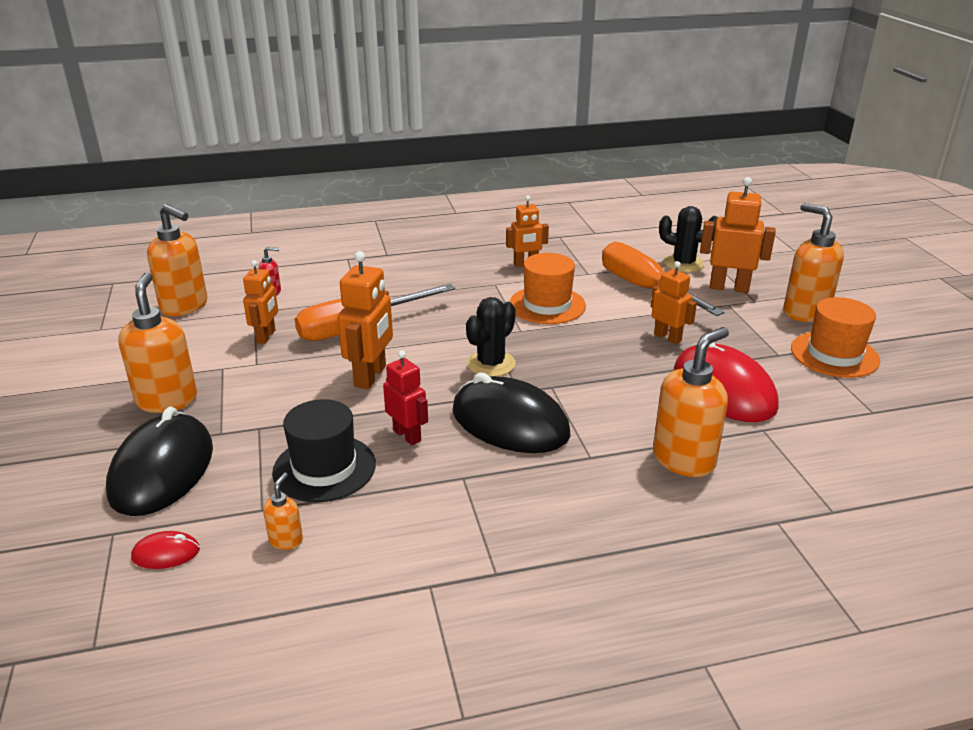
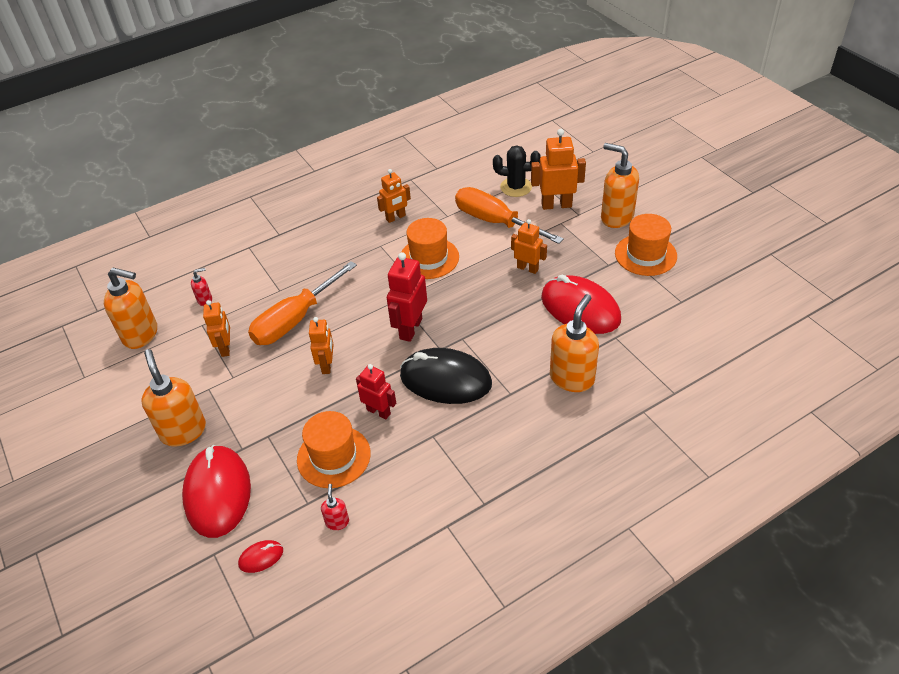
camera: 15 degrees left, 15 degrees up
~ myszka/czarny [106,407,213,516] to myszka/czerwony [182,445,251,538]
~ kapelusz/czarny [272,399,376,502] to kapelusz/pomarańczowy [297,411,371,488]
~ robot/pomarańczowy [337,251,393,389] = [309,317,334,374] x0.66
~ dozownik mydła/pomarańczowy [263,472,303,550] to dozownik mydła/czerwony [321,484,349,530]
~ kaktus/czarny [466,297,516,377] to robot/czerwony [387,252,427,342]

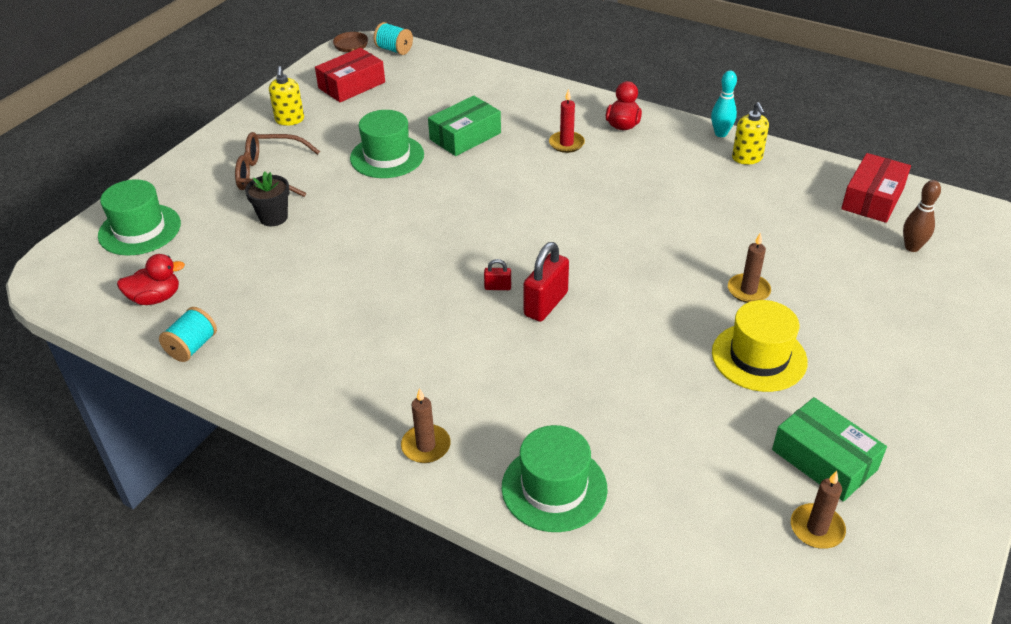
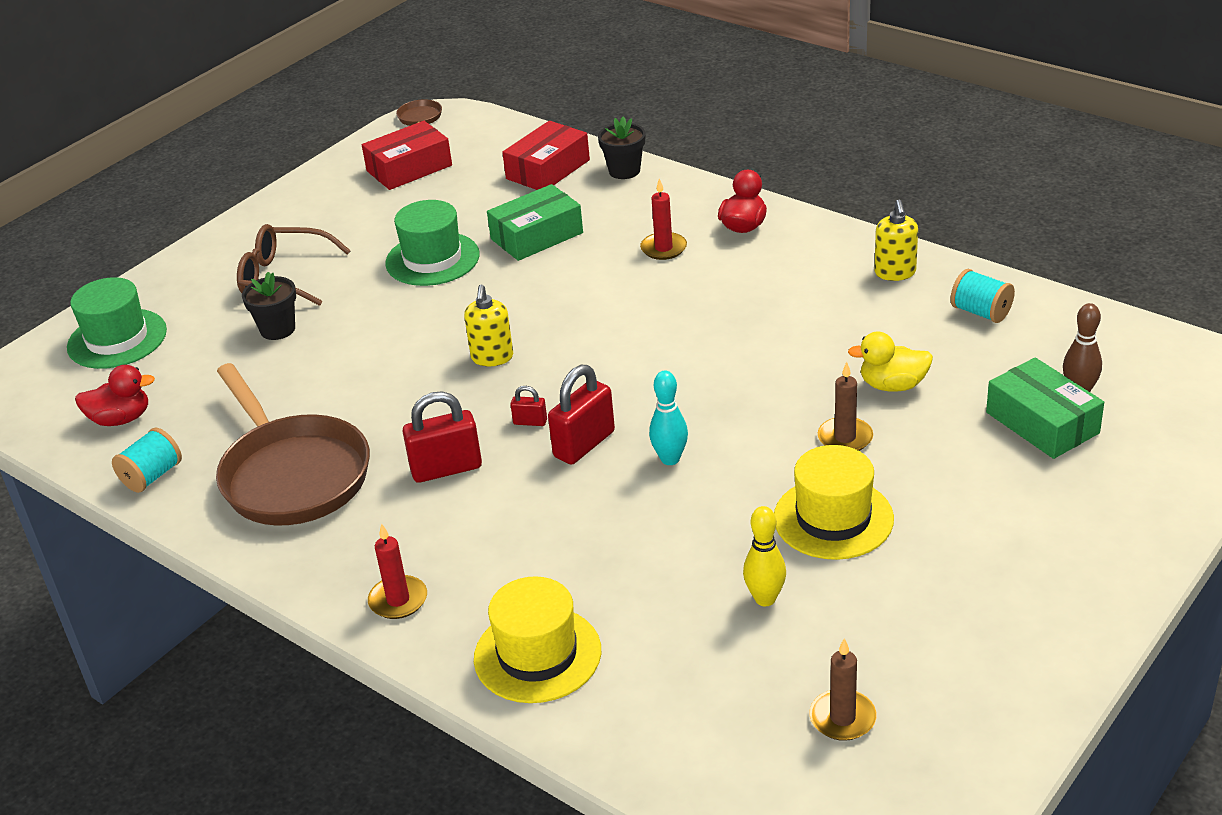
camera: 10 degrees right, 5 degrees down
+ patelnia/brązowy [216,363,370,525]
~ świeca/brązowy [401,388,451,463] to świeca/czerwony [368,523,427,619]
+ kłódka/czerwony [402,392,482,483]
~ dozownik mydła/żółty [269,66,304,126] to [464,285,513,366]
~ kapelusz/zielony [502,425,608,532] to kapelusz/żółty [474,576,601,703]
~ pudełko/czerwony [841,153,911,223] to [502,121,590,190]
+ doniczka/czarny [598,117,645,179]
~ kręgiel/turkusowy [711,71,737,137] to [649,370,688,465]
+ kręgiel/żółty [743,506,786,606]
+ kaczka/żółty [848,331,933,392]
~ szpulka/turkusowy [373,22,413,55] to [950,269,1015,323]
~ pudełko/zielony [772,397,887,502] to [986,357,1104,459]

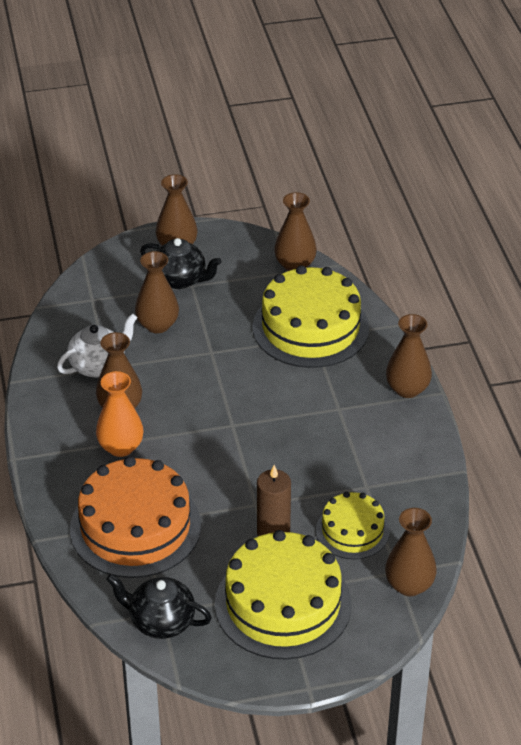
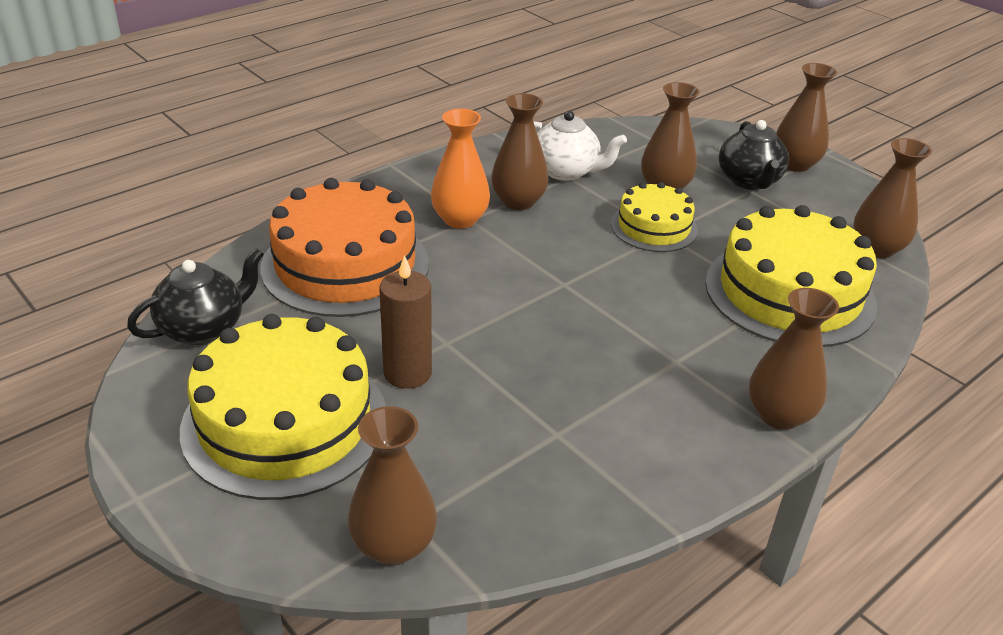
camera: 60 degrees right, 5 degrees down
~ imbryk/czarny [106,574,212,639] = [127,248,264,345] 60 degrees clockwise
~ tort/żółty [316,492,390,559] to [611,182,698,252]

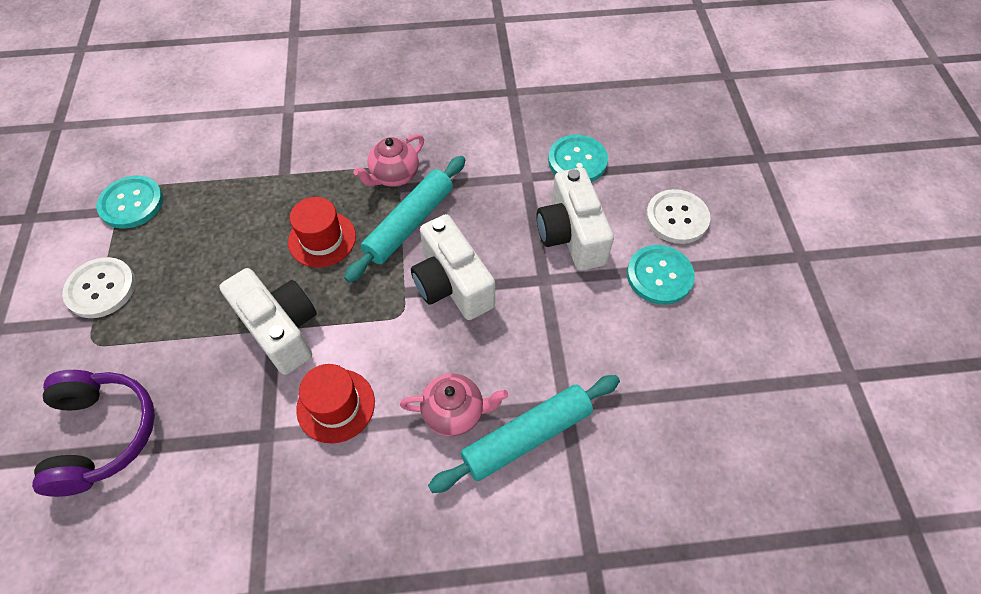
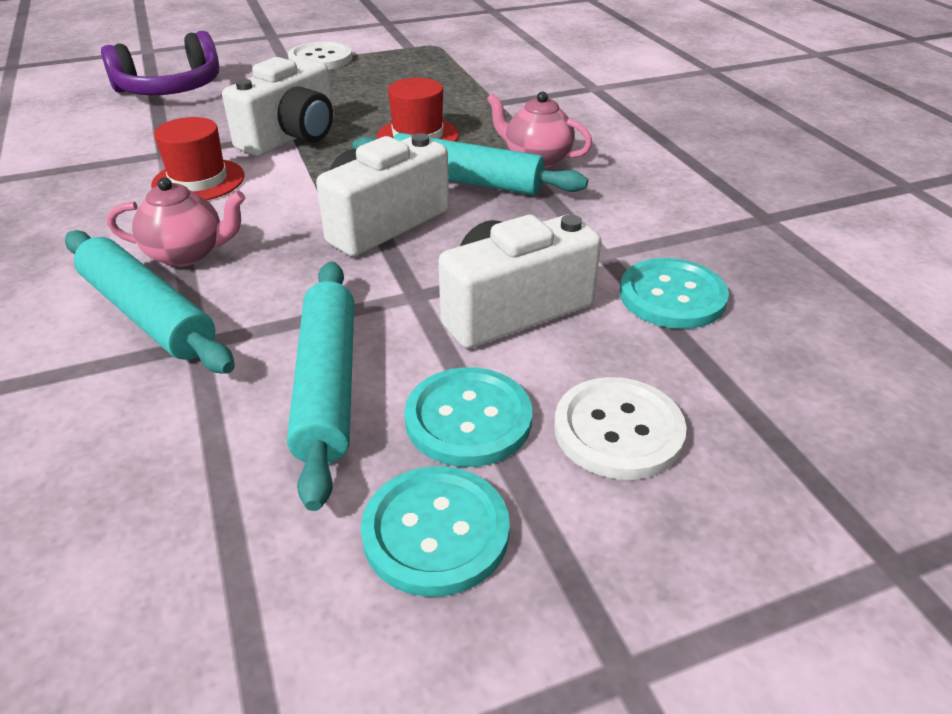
camera: 75 degrees right, 20 degrees down
~ imbryk/różowy [400,373,508,437] = [107,177,245,267] 75 degrees counterclockwise
+ wałek do ciasta/turkusowy [287,262,354,511]
~ guzik/turkusowy [96,176,163,229] to [361,466,510,597]

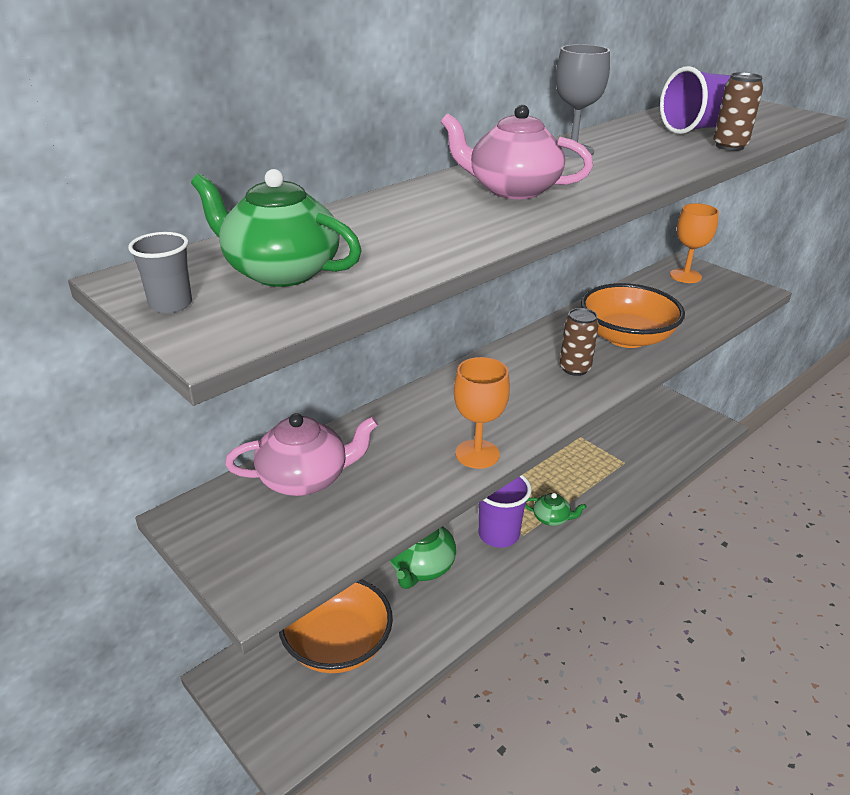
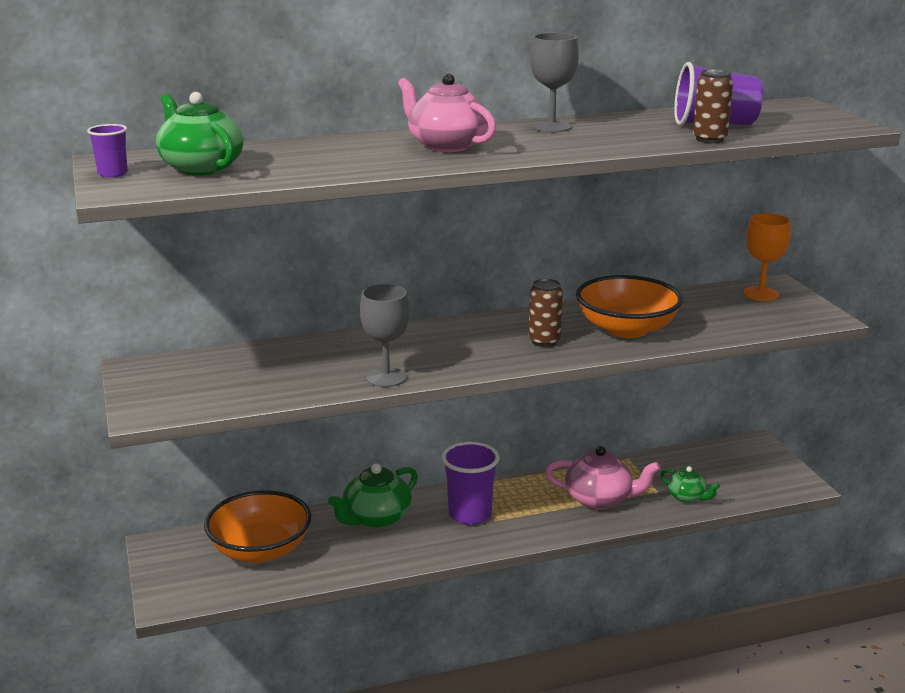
camera: 25 degrees right, 10 degrees down
~ szklanka/szary [128,232,192,313] to szklanka/fioletowy [87,124,128,178]
~ kielich/pomarańczowy [454,357,510,469] to kielich/szary [360,284,410,387]
~ imbryk/różowy [225,413,378,496] to [545,446,661,509]
~ imbryk/zielony [525,493,587,526] to [660,466,720,503]

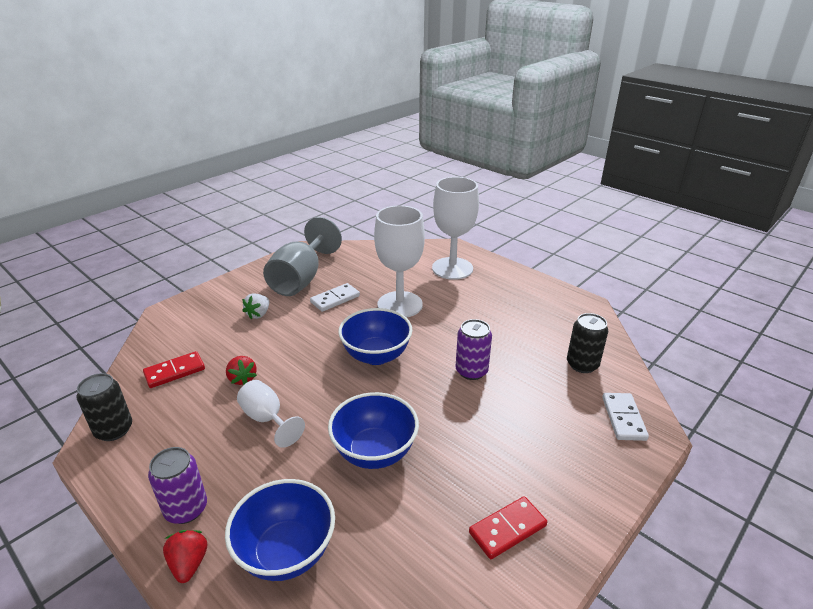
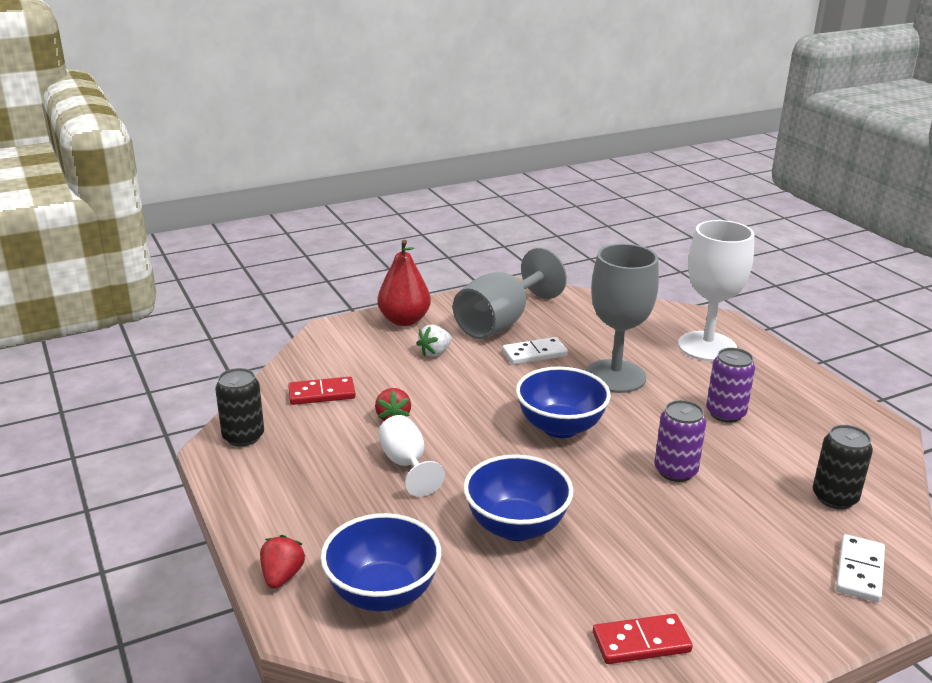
camera: 20 degrees right, 5 degrees down
+ gruszka/czerwony [377,240,431,326]
~ kielich/biały [374,205,425,318] to kielich/szary [585,244,659,393]
~ puszka/fioletowy [148,447,207,524] to [706,348,755,423]

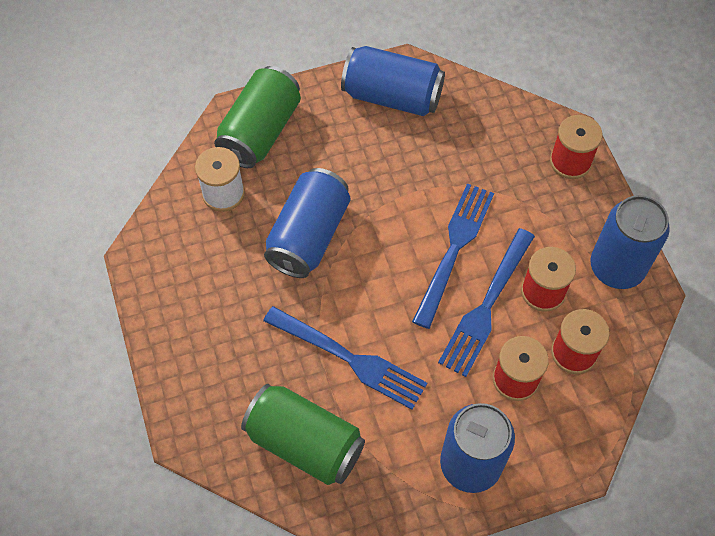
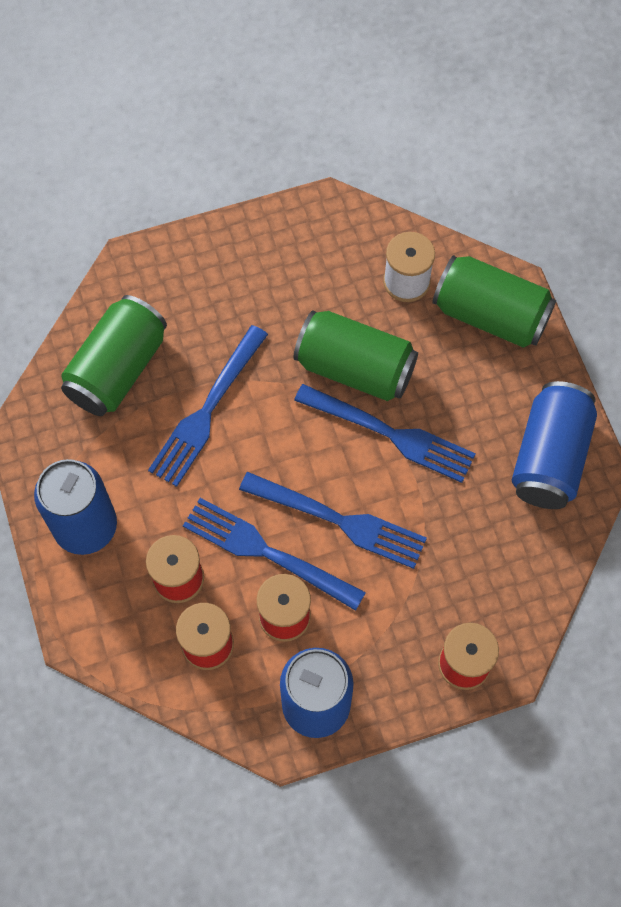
camera: 90 degrees right, 5 degrees up
~ puszka/niebieski [264,168,350,278] to puszka/zielony [294,310,418,401]
+ widelec/niebieski [294,384,476,483]

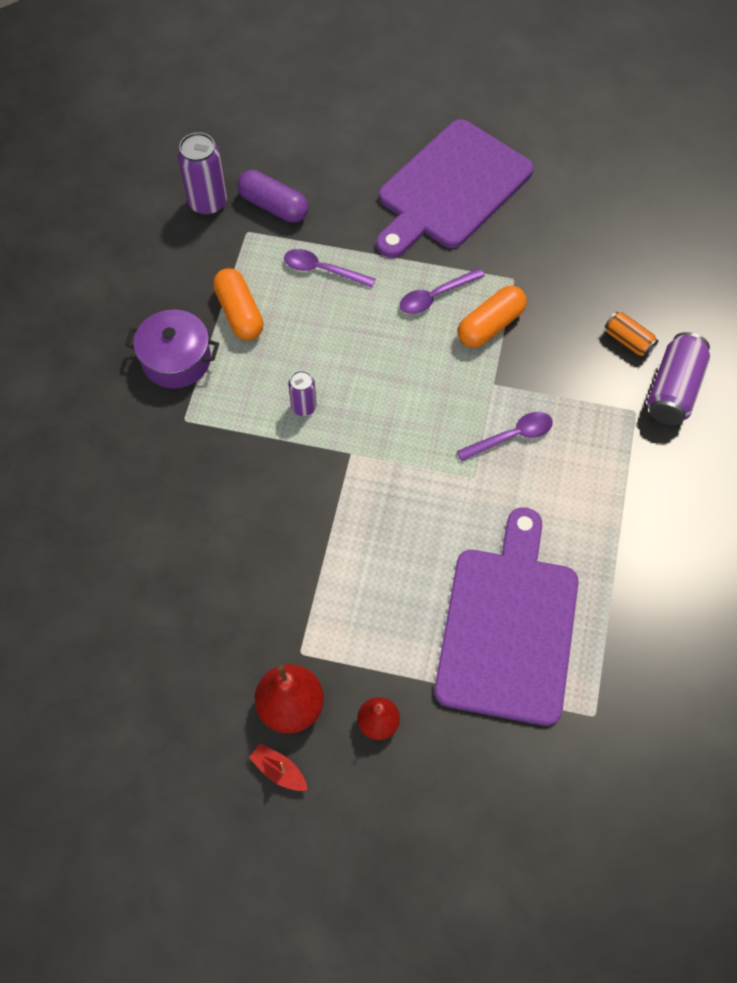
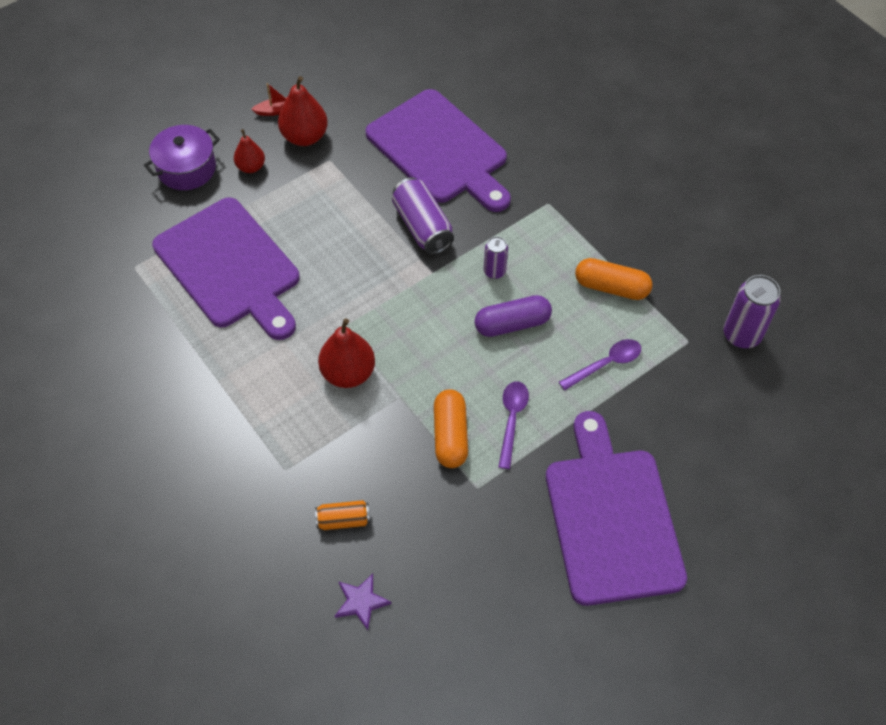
camera: 130 degrees right, 5 degrees down
~ garnek/fioletowy [125,309,219,389] to [144,125,220,190]
~ łyżka/fioletowy [457,412,553,461] to gruszka/czerwony [318,318,375,388]
+ gwiazda/fioletowy [335,573,392,630]
+ deska do krojenia/fioletowy [365,89,511,212]
~ puszka/fioletowy [647,332,710,425] to [392,178,454,254]
~ kapsułka/fioletowy [237,170,308,223] to [475,295,552,337]

